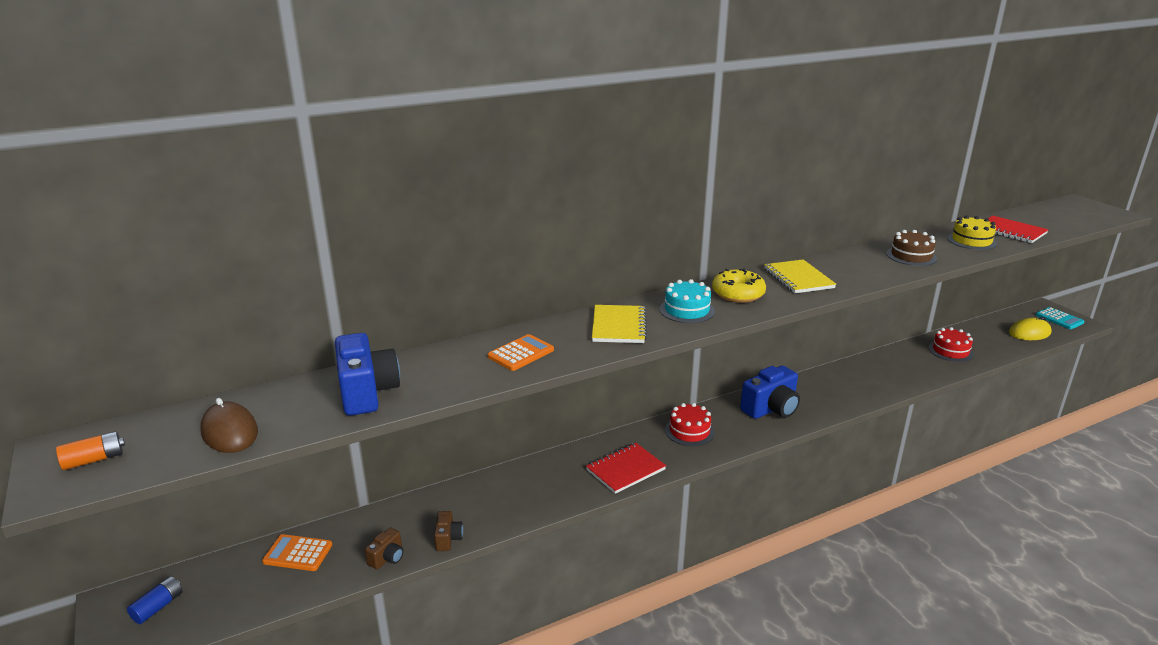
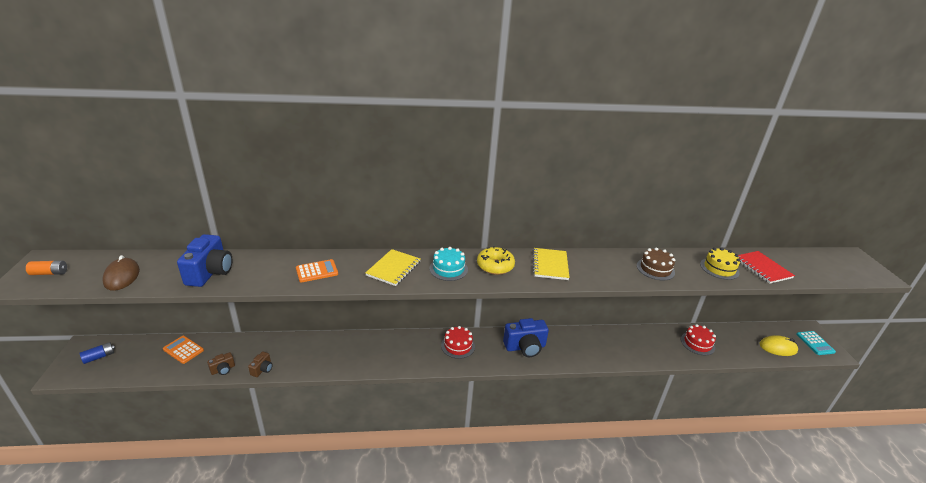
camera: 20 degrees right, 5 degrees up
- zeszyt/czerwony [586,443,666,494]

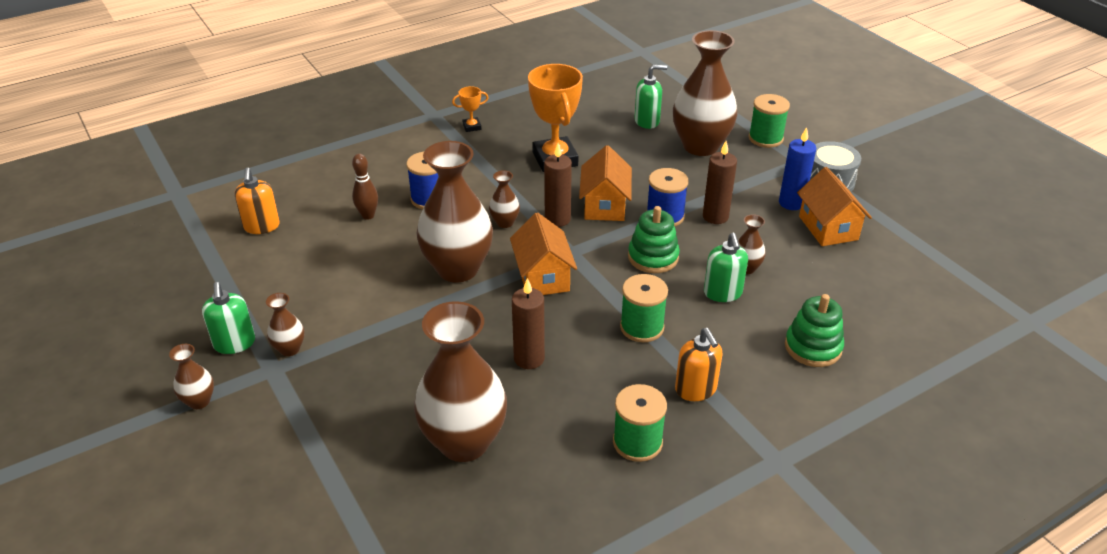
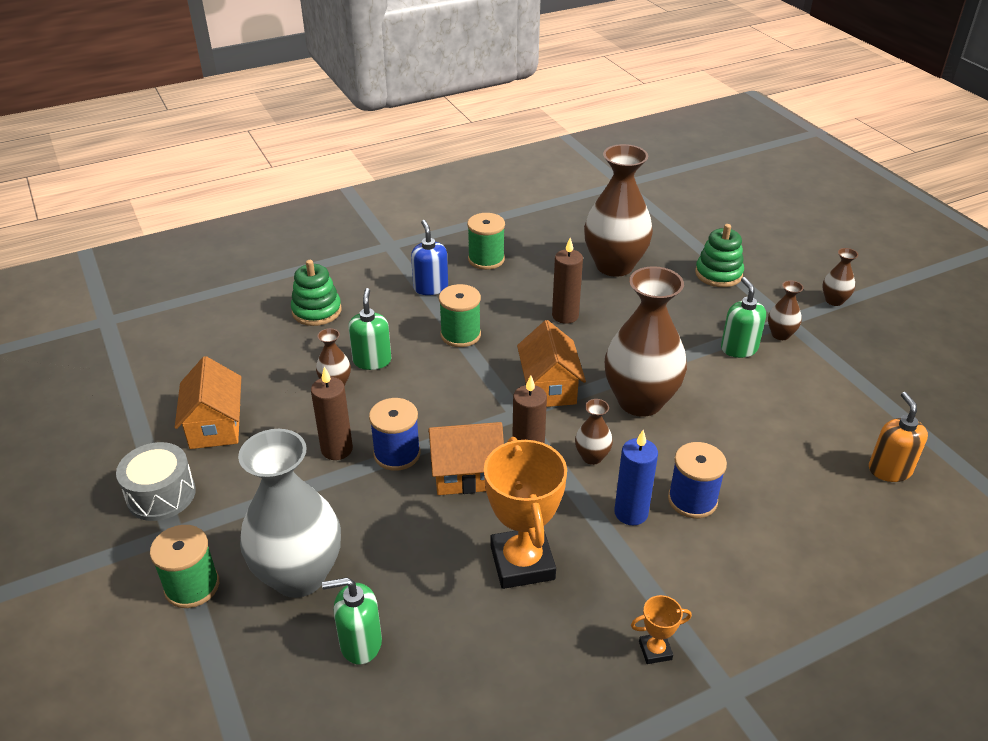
camera: 175 degrees left, 0 degrees up
~ wazon/brązowy [673,30,738,156] to wazon/szary [238,429,341,598]
~ dozownik mydła/pomarańczowy [675,328,723,401] to dozownik mydła/niebieski [411,220,448,295]
~ domek/pomarańczowy [579,145,632,221] = [428,422,504,495] 75 degrees clockwise
~ świeca/niebieski [779,127,816,210] to [614,430,658,525]
~ zabawka nakładanka/zielony [628,206,680,273] to [695,224,744,287]
~ dozownik mydła/zielony [202,282,255,354] to [721,277,766,358]
- kręgiel/brązowy [352,154,378,220]

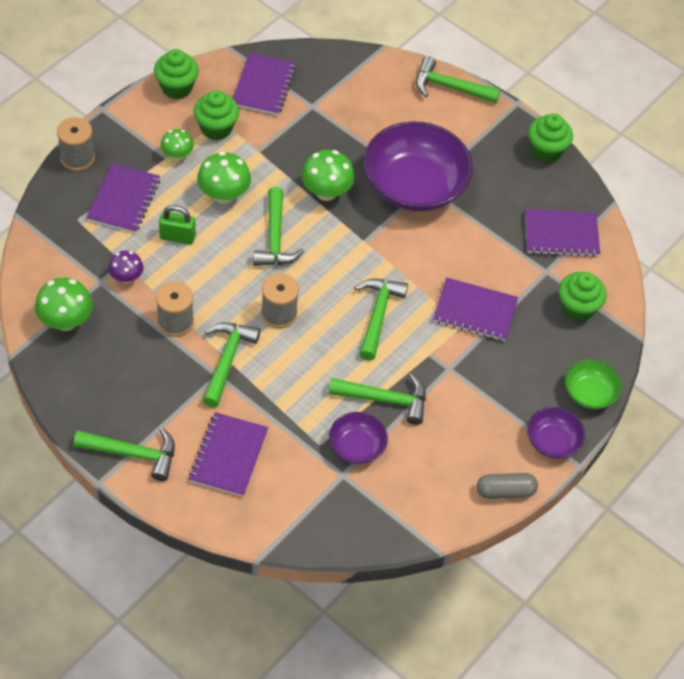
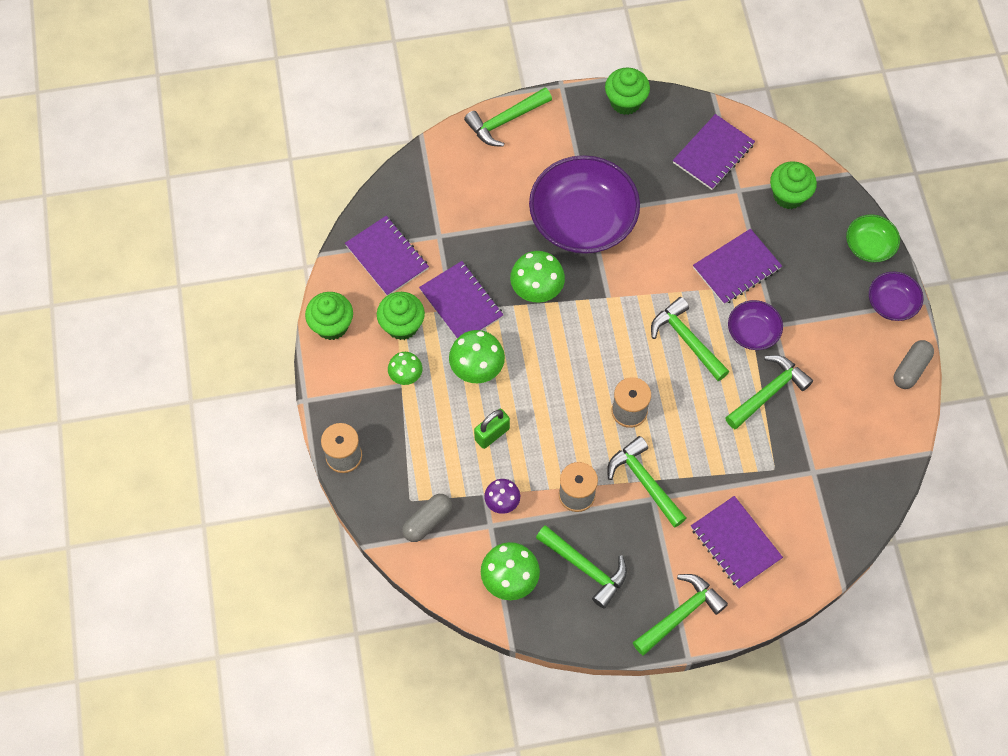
camera: 45 degrees left, 10 degrees up
+ kapsułka/szary [402,494,452,542]
~ zeszyt/fioletowy [86,163,160,233] to [419,261,503,338]
~ młotek/zielony [253,187,304,266] to [536,525,627,609]
~ miska/fioletowy [329,412,388,464] to [728,300,783,350]

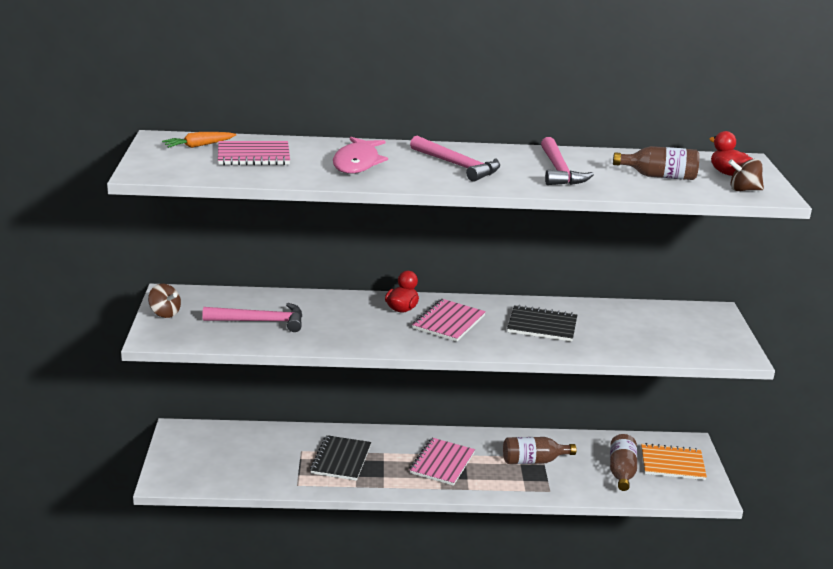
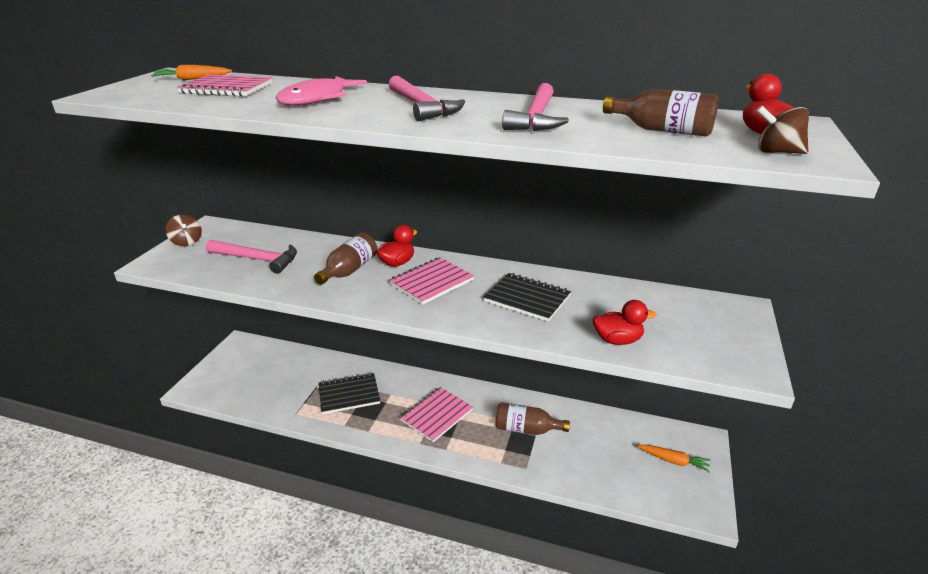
camera: 20 degrees right, 5 degrees up
~ butelka/brązowy [610,434,637,491] to [314,233,377,285]
~ zeszyt/czarny [310,435,371,481] = [319,373,380,414] 45 degrees clockwise
+ kaczka/czerwony [593,300,657,345]
~ zeszyt/pomarańczowy [641,443,707,480] to marchewka/pomarańczowy [637,445,710,472]

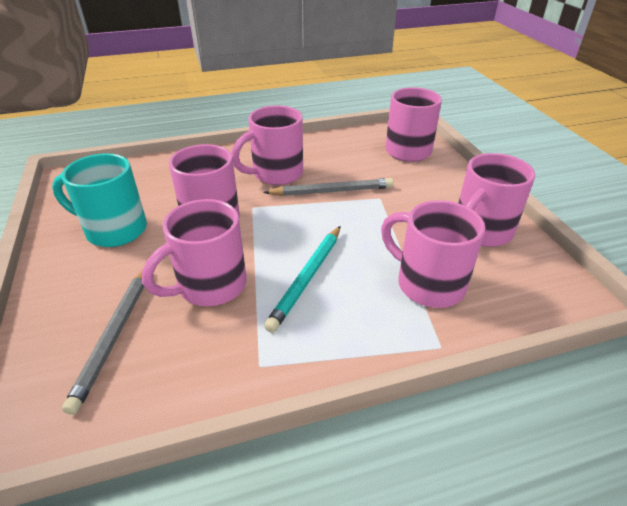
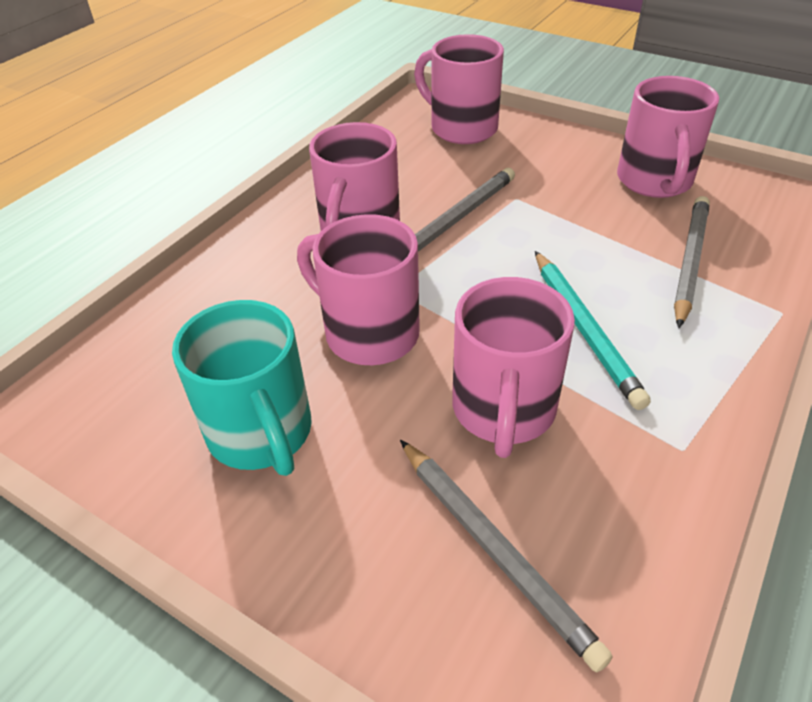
camera: 40 degrees left, 5 degrees up
~ kubek/turkusowy [52,153,147,247] = [172,300,312,476] 90 degrees counterclockwise
~ kubek/różowy [381,200,485,308] to ołówek/szary [674,196,710,328]

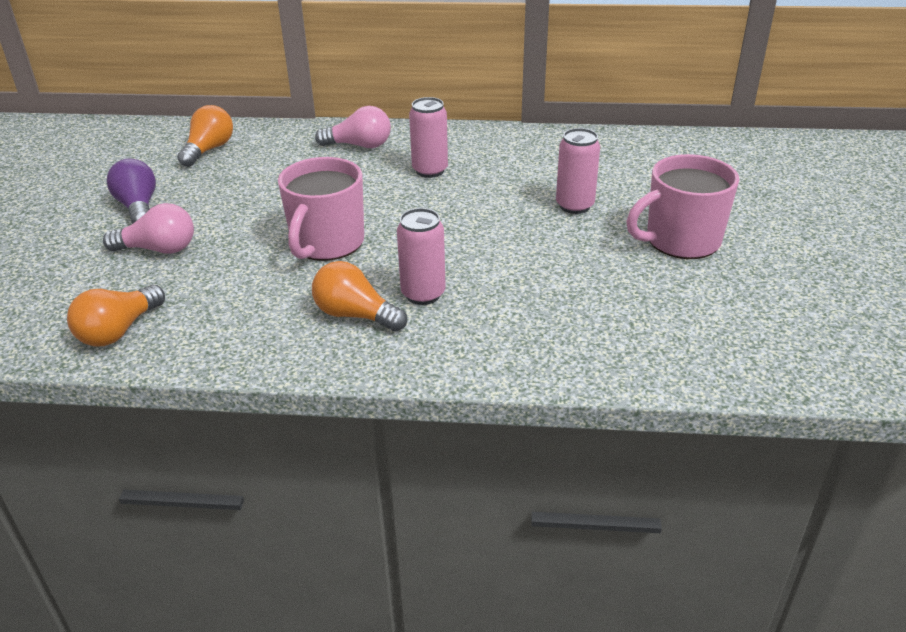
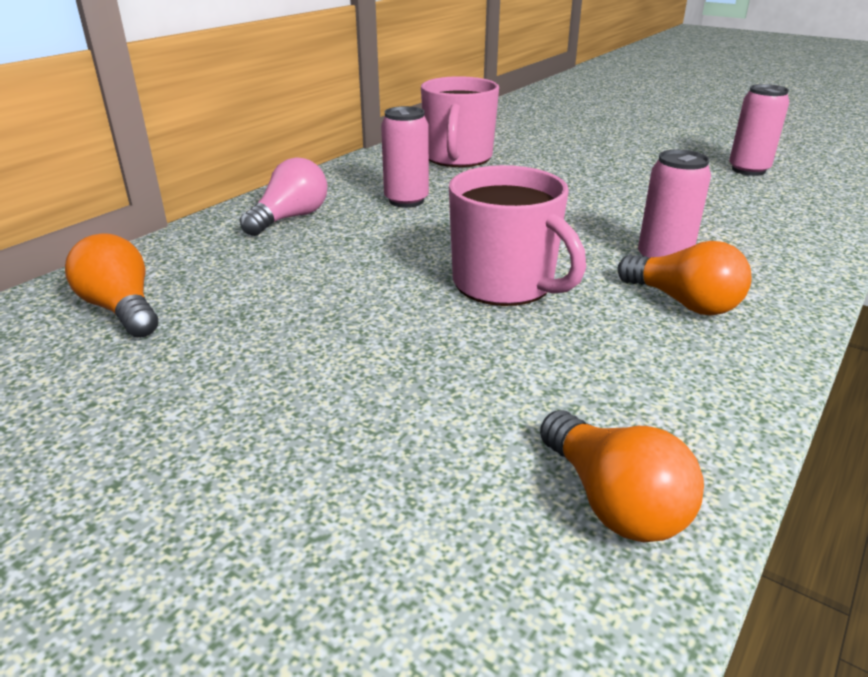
camera: 60 degrees left, 5 degrees down
~ kubek/różowy [626,154,739,259] to [421,76,499,167]
~ żarówka/pomarańczowy [312,261,407,332] = [617,241,752,315] 105 degrees counterclockwise
~ puszka/różowy [556,128,600,214] to [729,84,789,176]
- żarówka/różowy [103,203,194,254]
- żarówka/fioletowy [107,158,156,224]

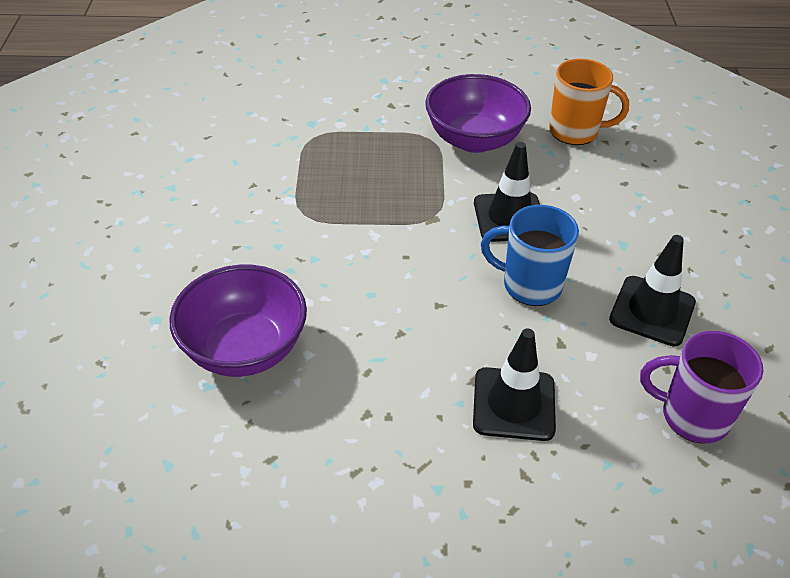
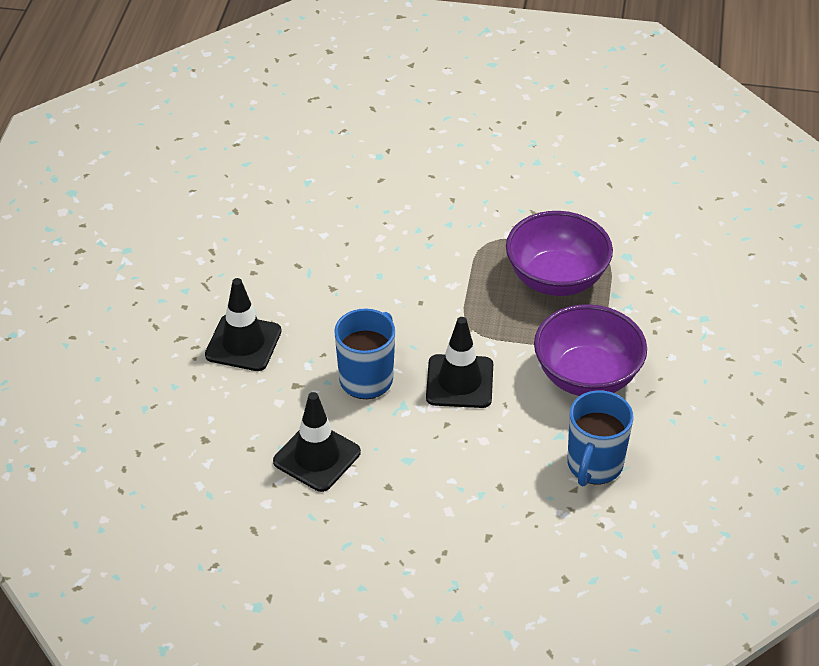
camera: 100 degrees right, 0 degrees up
~ miska/fioletowy [169,265,307,377] to [506,211,613,296]
~ kubek/pomarańczowy [549,59,629,145] to kubek/niebieski [568,390,634,486]
- kubek/fioletowy [640,331,764,444]

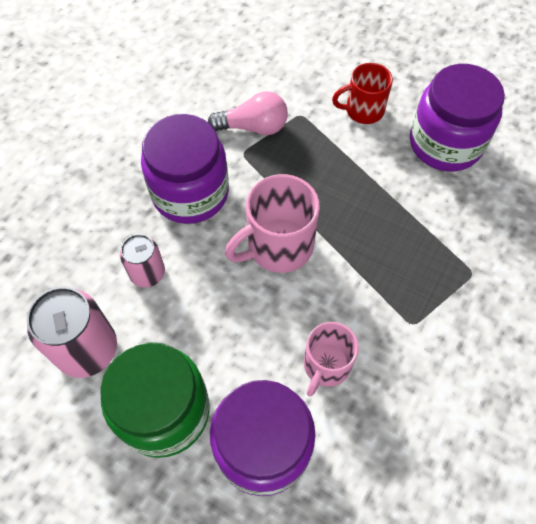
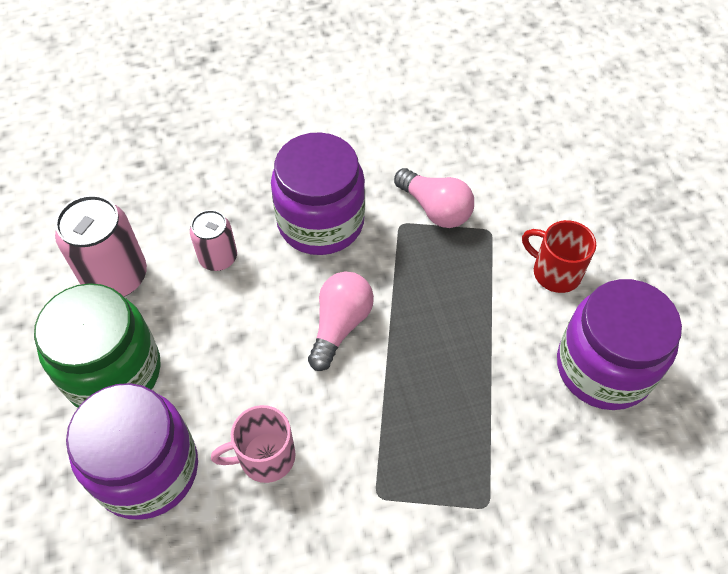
camera: 45 degrees right, 5 degrees down
~ kubek/różowy [225,174,320,273] to żarówka/różowy [308,272,374,371]

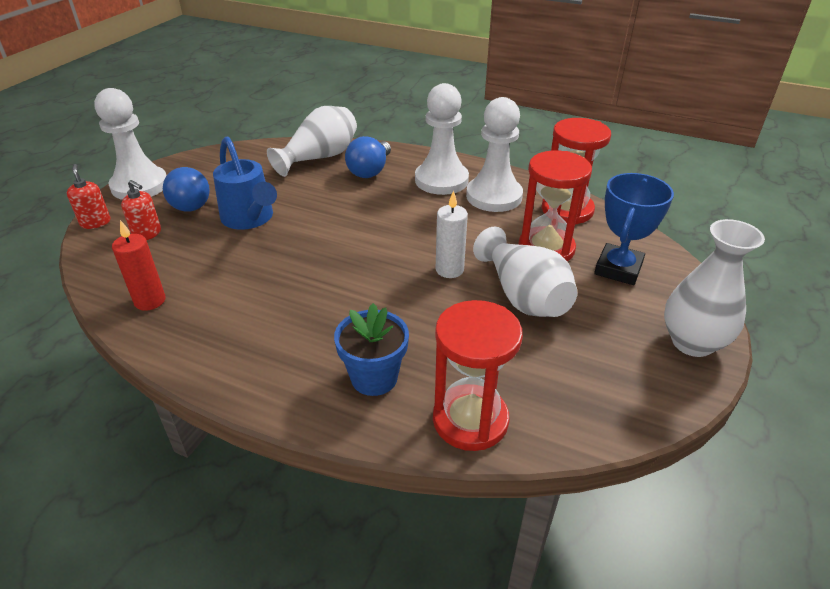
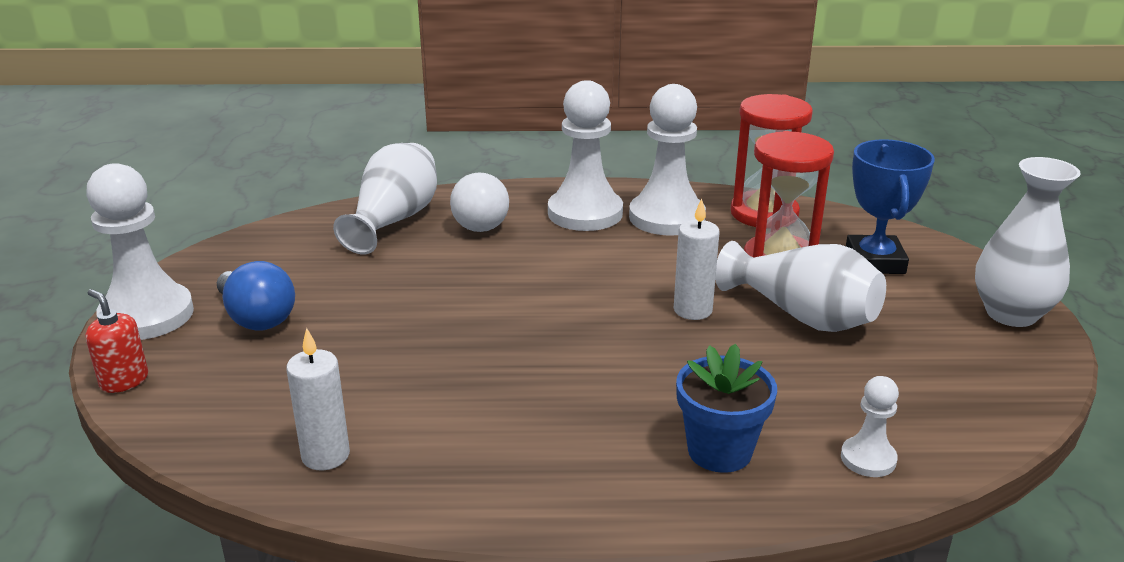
camera: 25 degrees left, 10 degrees down
~ świeca/czerwony [112,220,166,311] to świeca/biały [286,328,350,471]
~ żarówka/niebieski [345,136,391,178] to żarówka/biały [450,172,509,232]
~ klepsydra/czerwony [433,300,523,451] to pionek/biały [841,376,899,477]
- dozownik mydła/czerwony [121,180,161,240]
- konewka/niebieski [213,136,277,230]

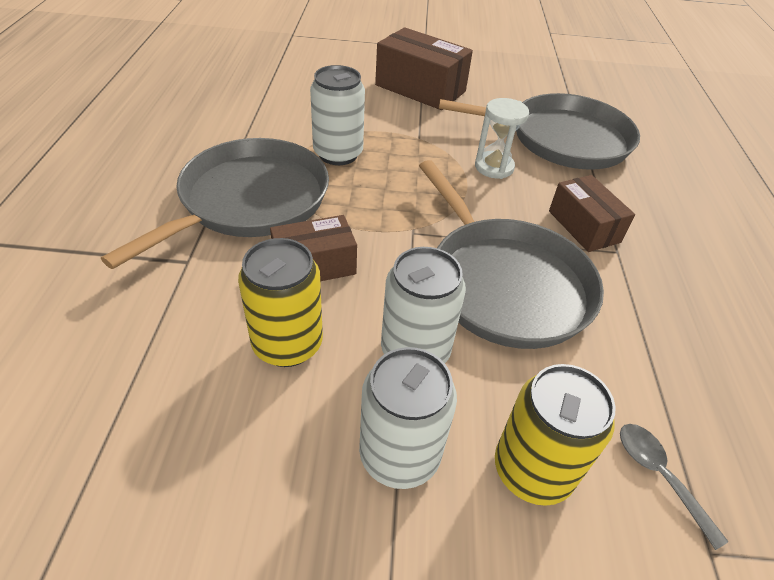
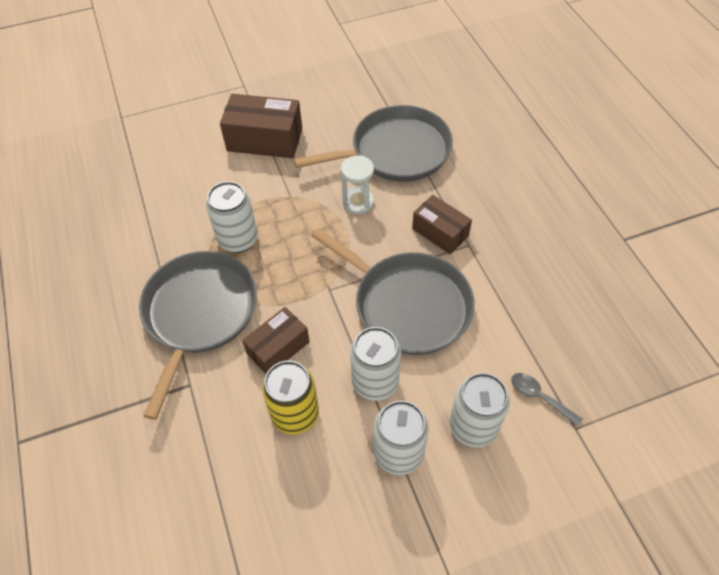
camera: 20 degrees left, 10 degrees up
~ puszka/żółty [495,364,615,506] to puszka/biały [450,373,510,448]

